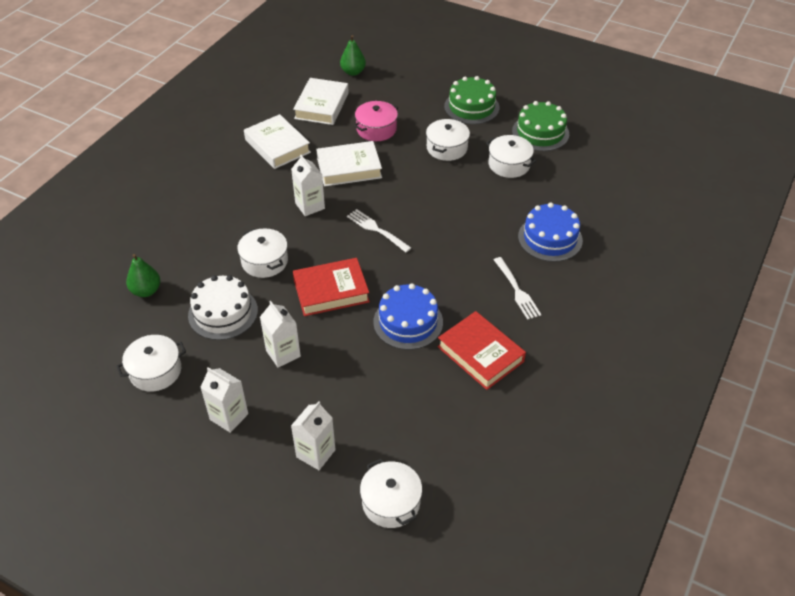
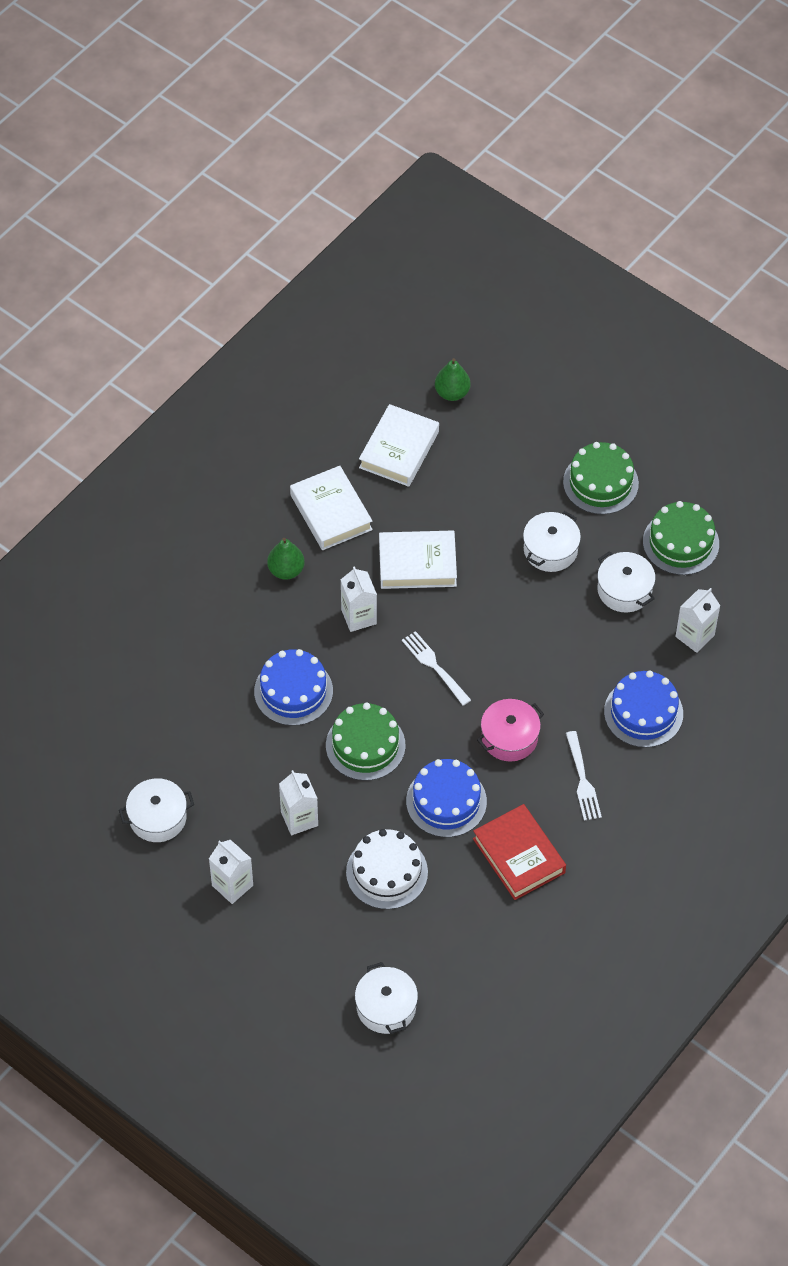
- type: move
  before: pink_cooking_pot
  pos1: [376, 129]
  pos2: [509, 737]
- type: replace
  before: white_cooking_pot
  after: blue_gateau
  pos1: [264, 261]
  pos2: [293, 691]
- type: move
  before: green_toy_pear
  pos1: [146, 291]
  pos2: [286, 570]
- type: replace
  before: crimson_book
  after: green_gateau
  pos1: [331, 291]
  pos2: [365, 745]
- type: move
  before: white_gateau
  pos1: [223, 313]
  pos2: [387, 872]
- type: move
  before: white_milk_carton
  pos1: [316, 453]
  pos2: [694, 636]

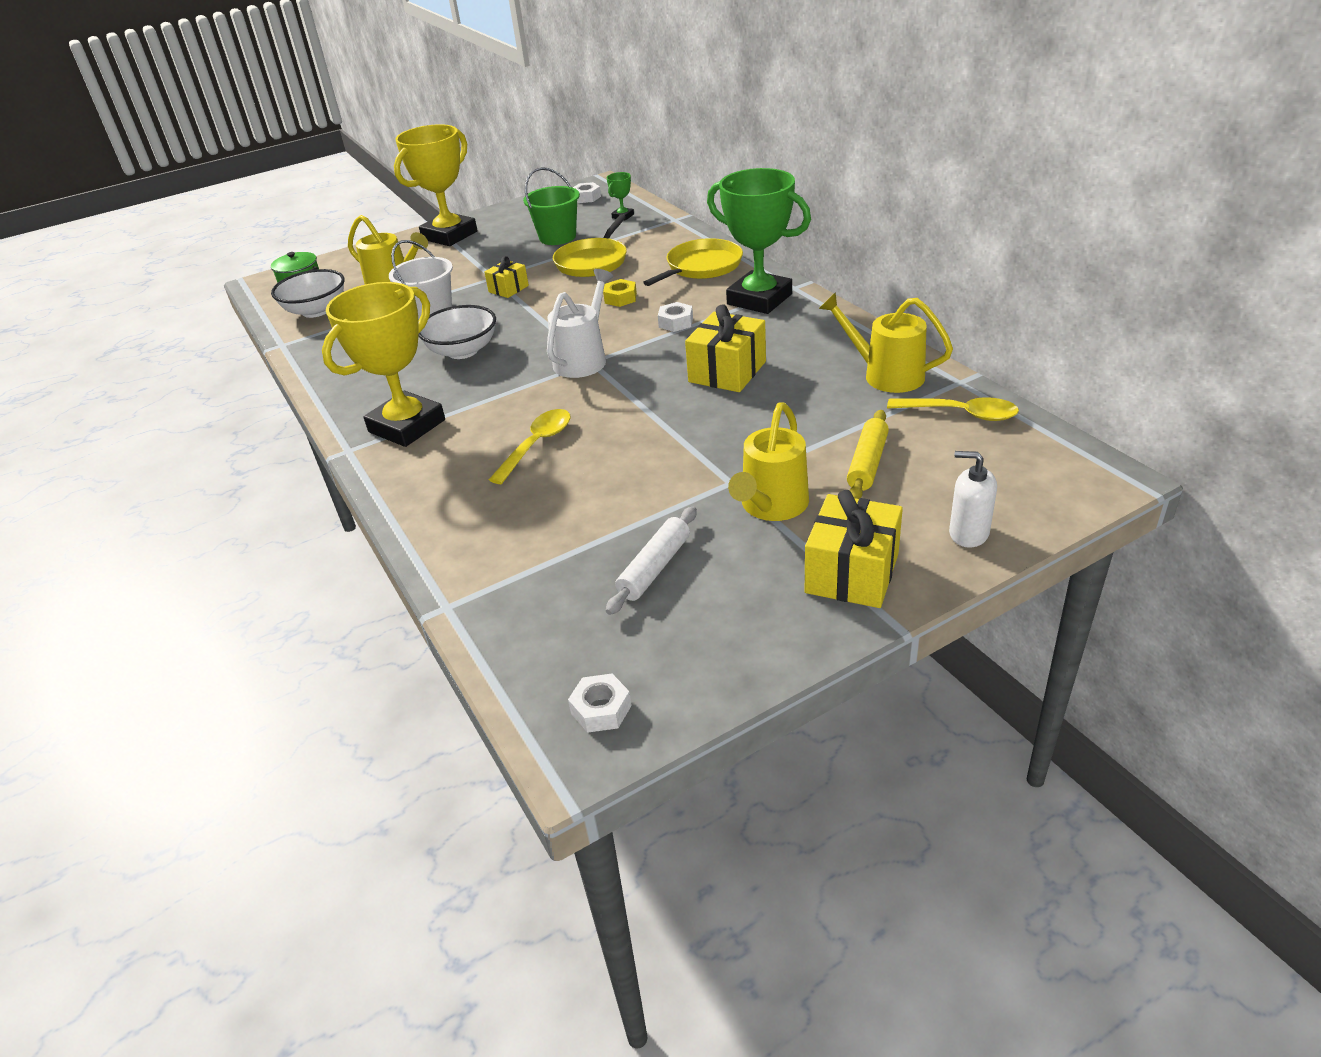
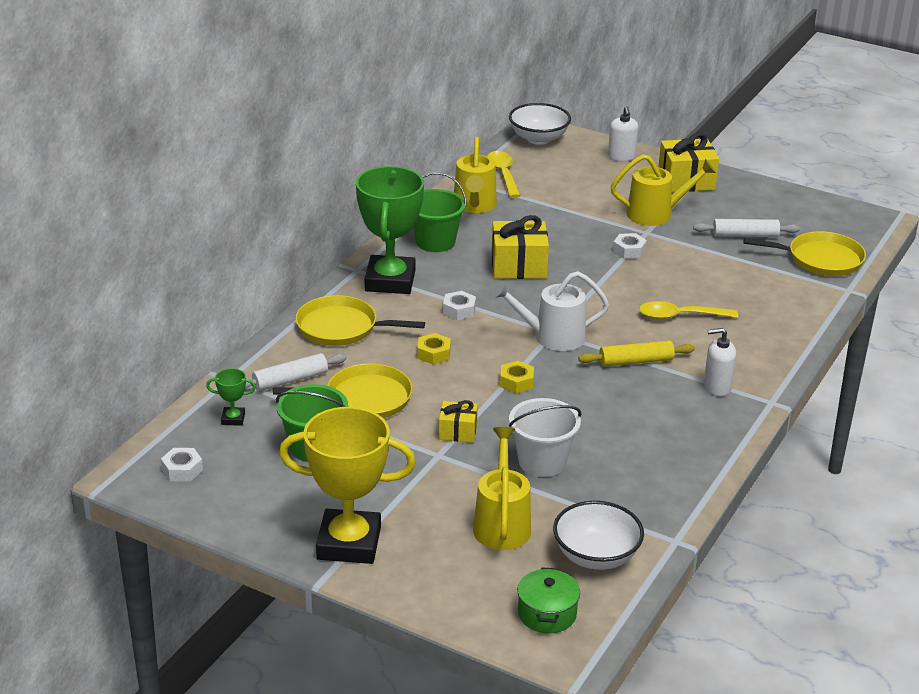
- type: replace
  before: golden_prize_cup
  after: white_soap_pump
  pos1: [407, 426]
  pos2: [717, 387]
- type: move
  before: white_serving_bowl
  pos1: [463, 351]
  pos2: [538, 138]
- type: move
  before: golden_dough_roller
  pos1: [867, 463]
  pos2: [636, 361]
- type: move
  before: white_hex_nut
  pos1: [601, 709]
  pos2: [629, 251]
- type: insert
  after: green_bucket
  pos2: [435, 242]
- type: insert
  after: golden_frying_pan
  pos2: [821, 259]
- type: insert
  after: white_dough_roller
  pos2: [290, 380]
- type: insert
  after: golden_hex_nut
  pos2: [516, 382]

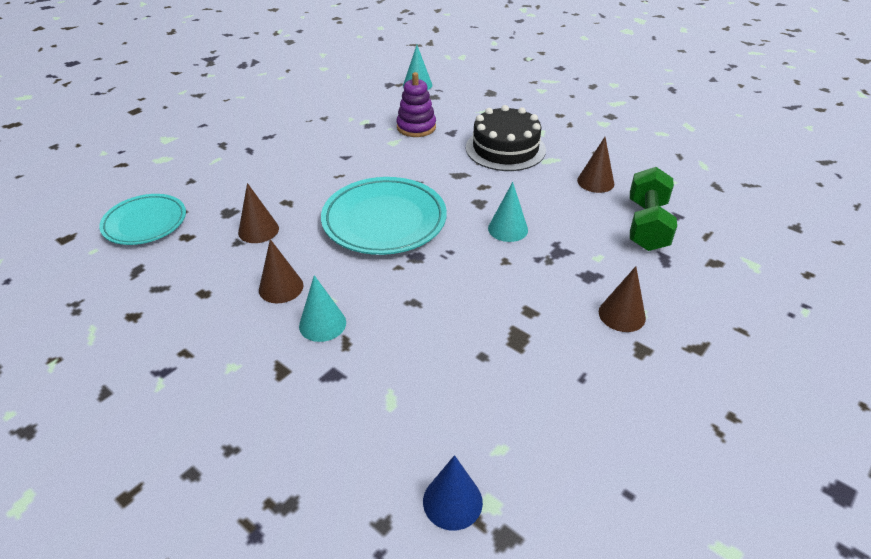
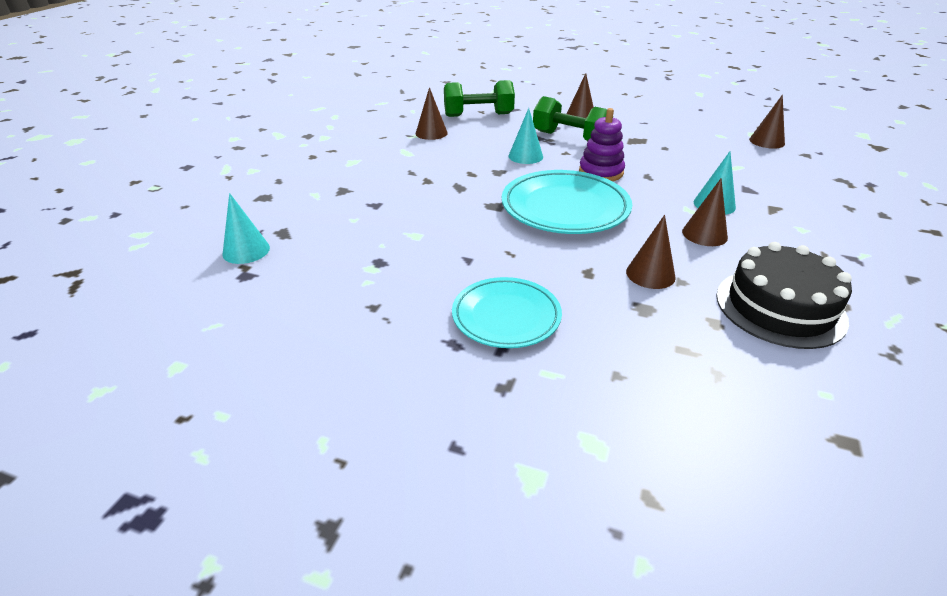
- type: move
  before: purple_stacking_rings
  pos1: [416, 127]
  pos2: [601, 172]
- type: move
  before: ebony_gateau
  pos1: [505, 149]
  pos2: [780, 307]
- type: move
  before: aqua_plate
  pos1: [145, 223]
  pos2: [506, 316]
- type: recolor
  before: blue_cone_shape
  after: russet_cone_shape
  pos1: [452, 501]
  pos2: [766, 141]
- type: insert
  after: green_free_weight
  pos2: [570, 138]

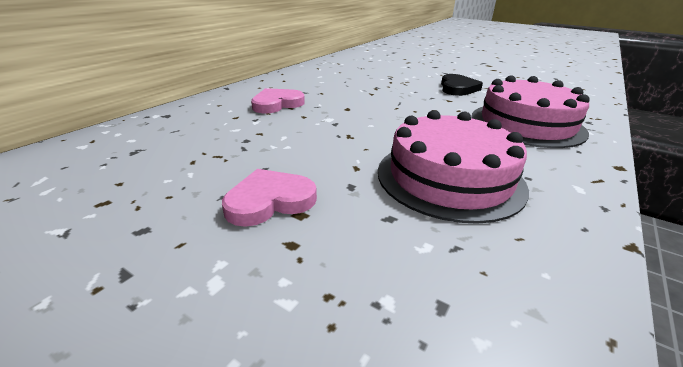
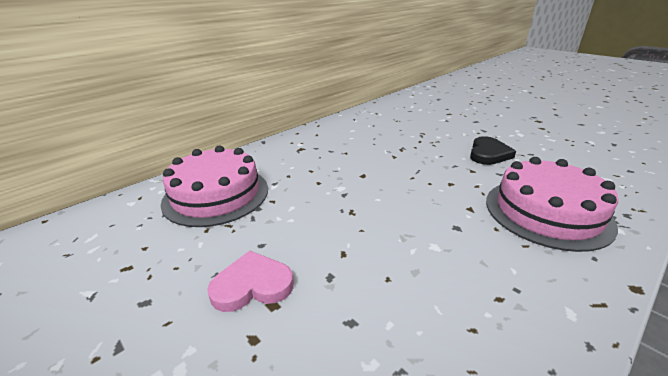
- type: delete
  before: pink_heart
  pos1: [277, 104]
- type: move
  before: pink_gateau
  pos1: [449, 178]
  pos2: [216, 195]

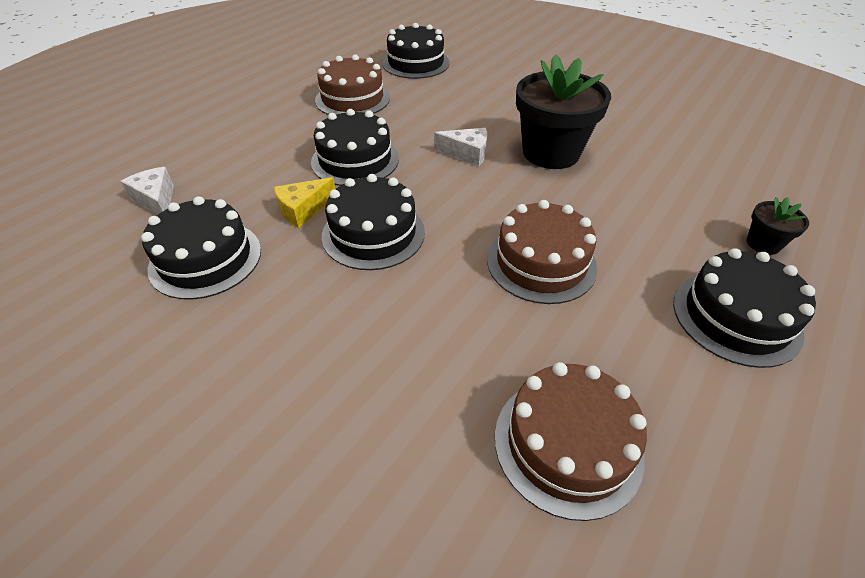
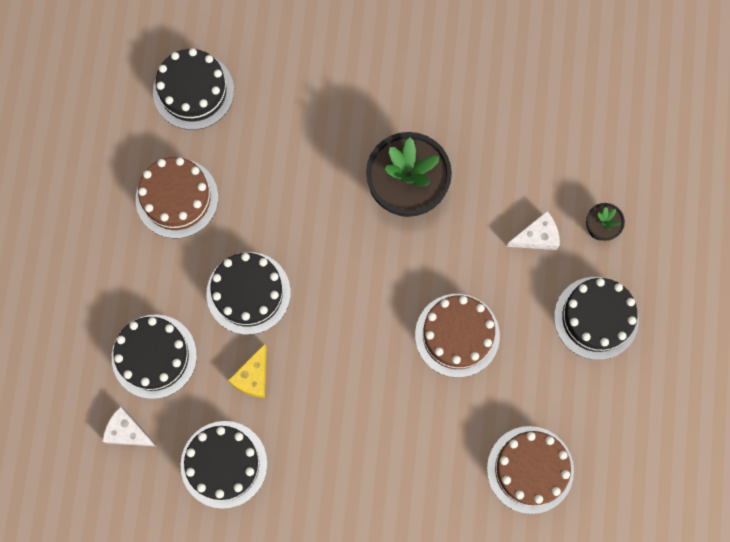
- type: move
  before: white_cheese_wedge
  pos1: [467, 154]
  pos2: [537, 237]
- type: move
  before: ebony_gateau
  pos1: [373, 233]
  pos2: [154, 356]

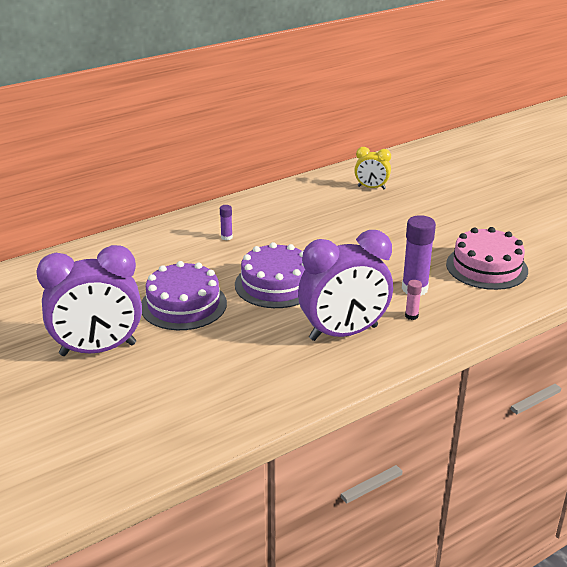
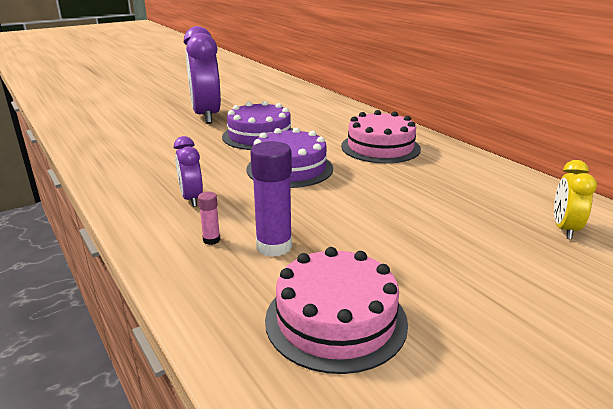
- type: replace
  before: purple_glue
  after: pink_gateau
  pos1: [226, 237]
  pos2: [380, 147]
- type: resize
  before: purple_bedside_clock
  pos1: [343, 333]
  pos2: [191, 199]
  scale: 0.51

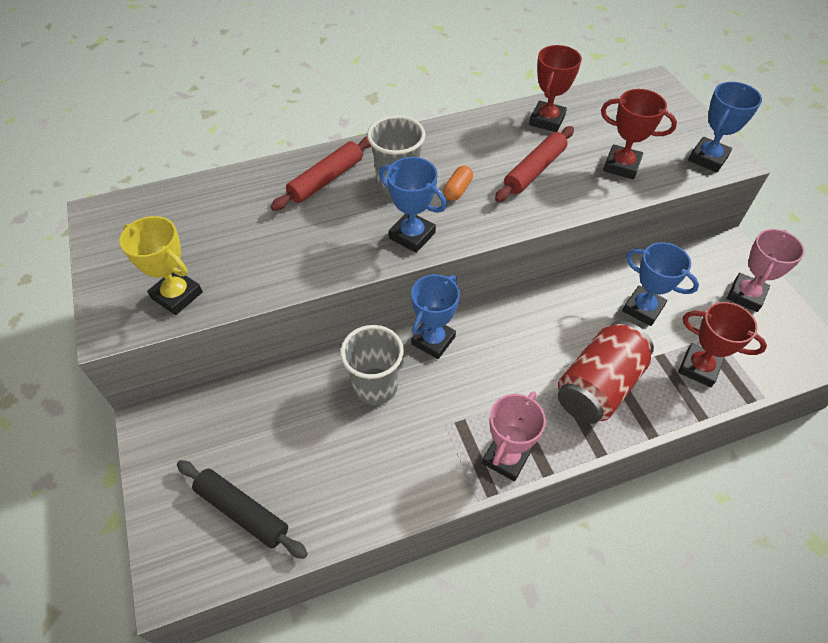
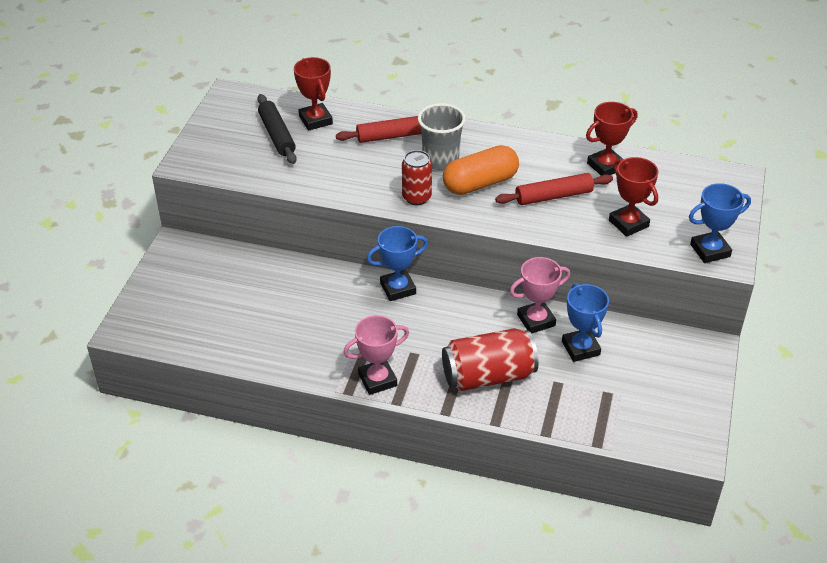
- type: replace
  before: blue_prize_cup
  after: crimson_tin
  pos1: [412, 235]
  pos2: [416, 197]
- type: resize
  before: bright_orange_pill
  pos1: [457, 190]
  pos2: [480, 183]
  scale: 2.11
- type: delete
  before: golden_prize_cup
  pos1: [177, 295]
- type: move
  before: pink_prize_cup
  pos1: [746, 295]
  pos2: [536, 320]
- type: move
  before: crimson_prize_cup
  pos1: [699, 368]
  pos2: [315, 120]
- type: delete
  before: ash-grey_cup
  pos1: [375, 386]
- type: move
  before: ebony_dough_roller
  pos1: [242, 511]
  pos2: [277, 135]

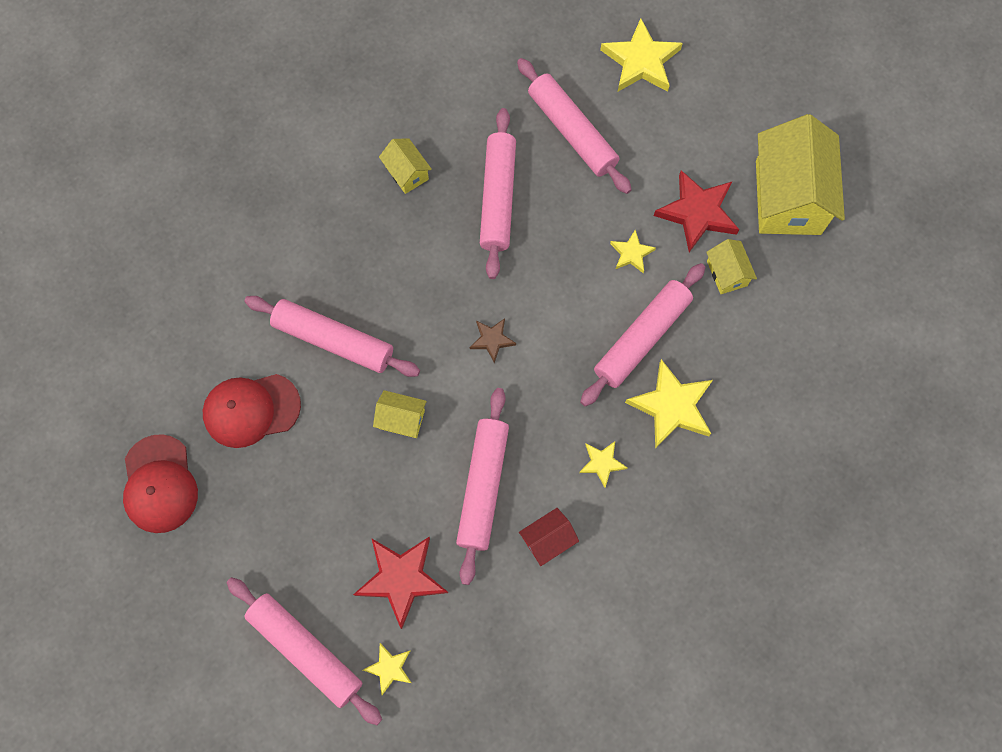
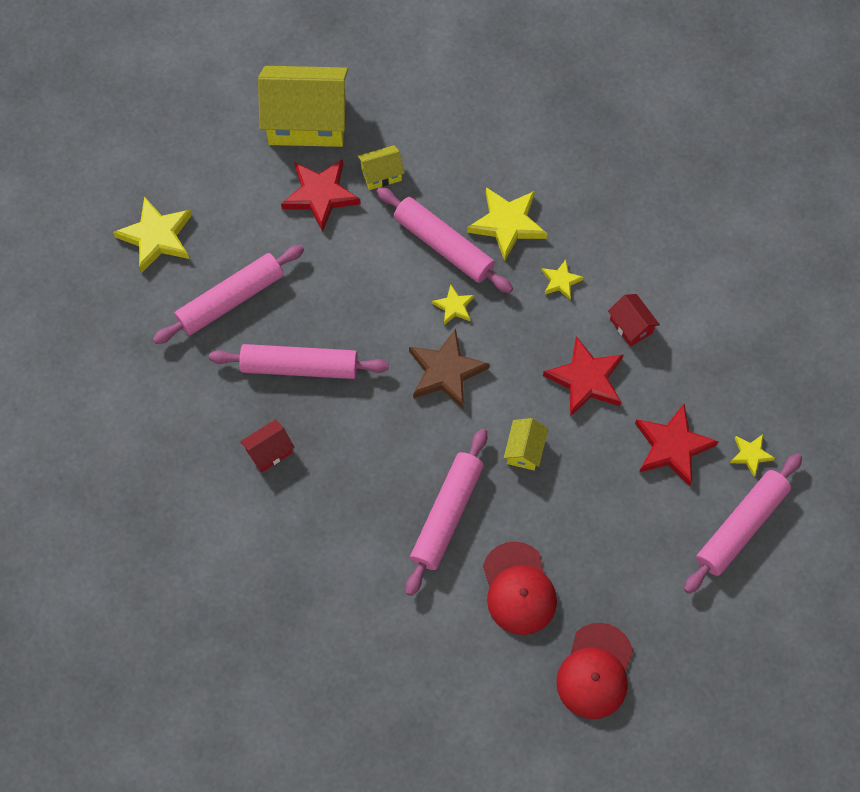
- type: recolor
  before: golden_cottage
  after: crimson_cottage
  pos1: [407, 173]
  pos2: [269, 451]
- type: move
  before: golden_star
  pos1: [631, 253]
  pos2: [454, 306]
- type: resize
  before: russet_star
  pos1: [492, 340]
  pos2: [446, 372]
  scale: 1.88
- type: replace
  before: pink_dough_roller
  after: crimson_star
  pos1: [483, 486]
  pos2: [586, 379]
- type: rotate
  before: crimson_cap
  pos1: [159, 484]
  pos2: [595, 671]
  turn: 120

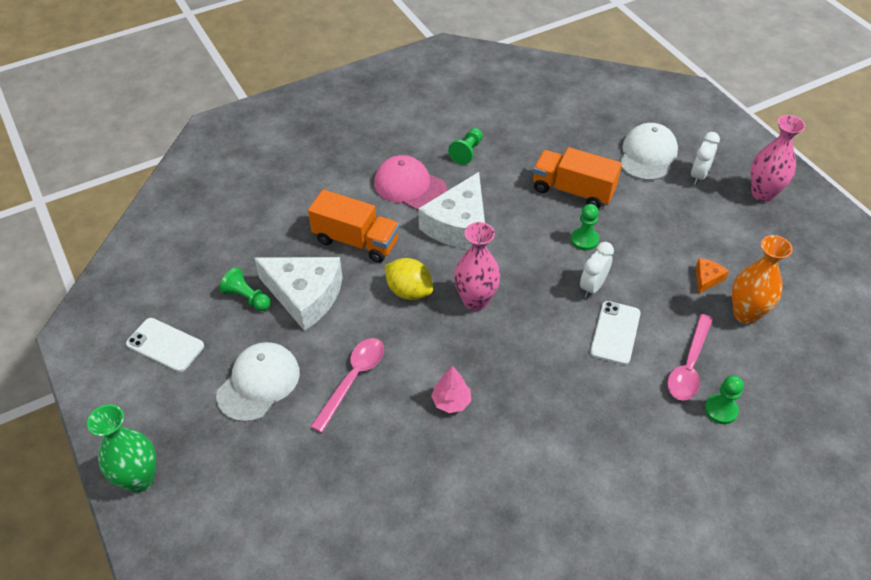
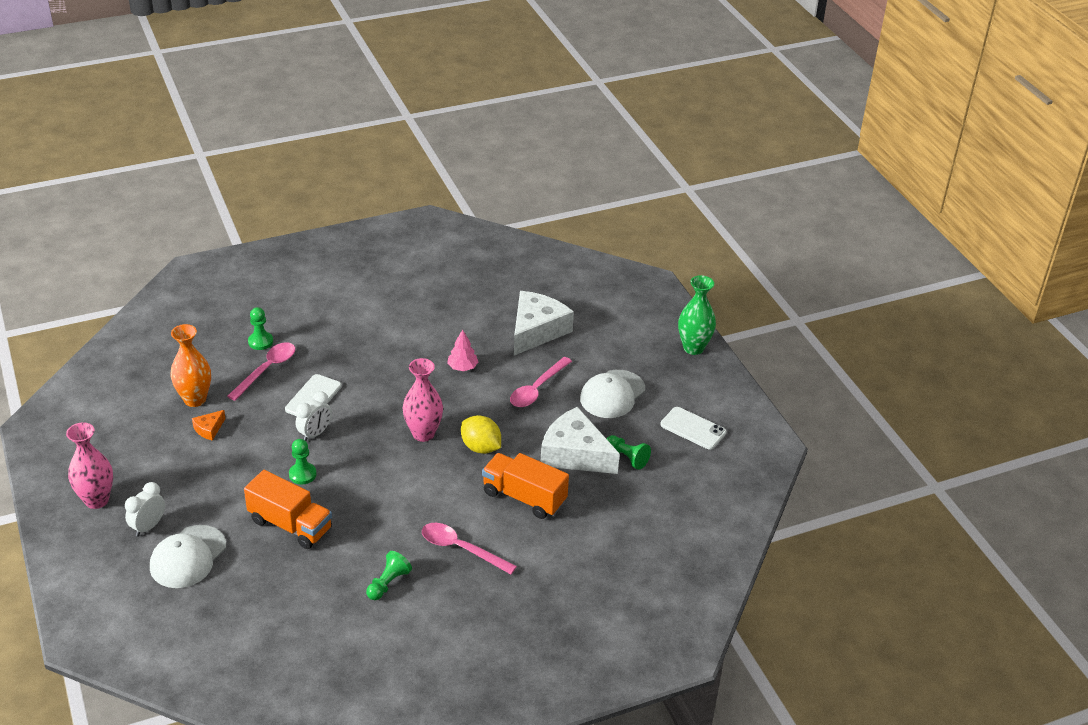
- type: replace
  before: pink_cap
  after: pink_tablespoon
  pos1: [409, 186]
  pos2: [461, 549]
- type: move
  before: white_cheese_wedge
  pos1: [458, 225]
  pos2: [537, 330]

